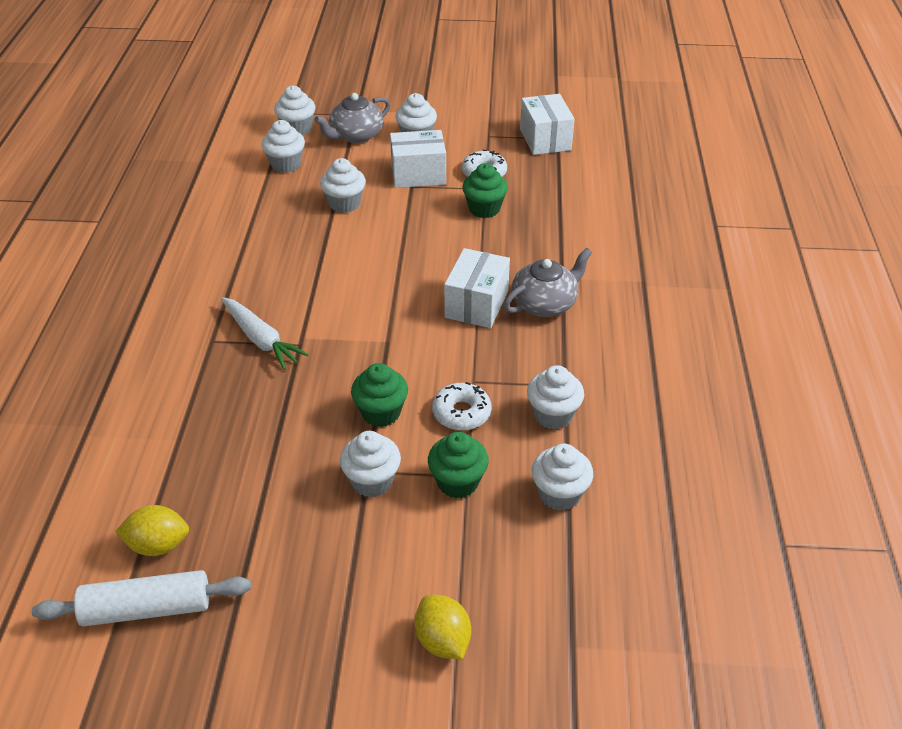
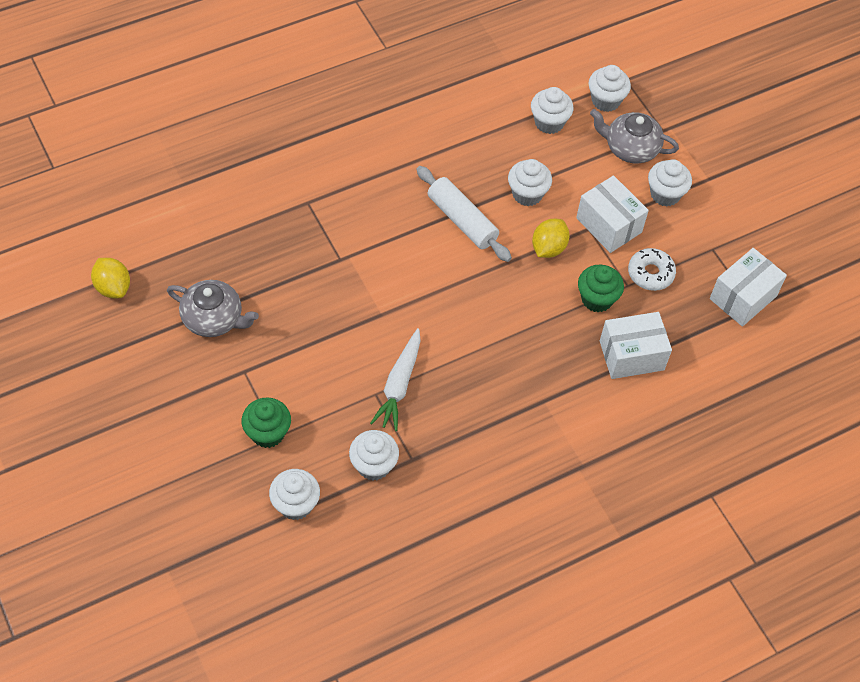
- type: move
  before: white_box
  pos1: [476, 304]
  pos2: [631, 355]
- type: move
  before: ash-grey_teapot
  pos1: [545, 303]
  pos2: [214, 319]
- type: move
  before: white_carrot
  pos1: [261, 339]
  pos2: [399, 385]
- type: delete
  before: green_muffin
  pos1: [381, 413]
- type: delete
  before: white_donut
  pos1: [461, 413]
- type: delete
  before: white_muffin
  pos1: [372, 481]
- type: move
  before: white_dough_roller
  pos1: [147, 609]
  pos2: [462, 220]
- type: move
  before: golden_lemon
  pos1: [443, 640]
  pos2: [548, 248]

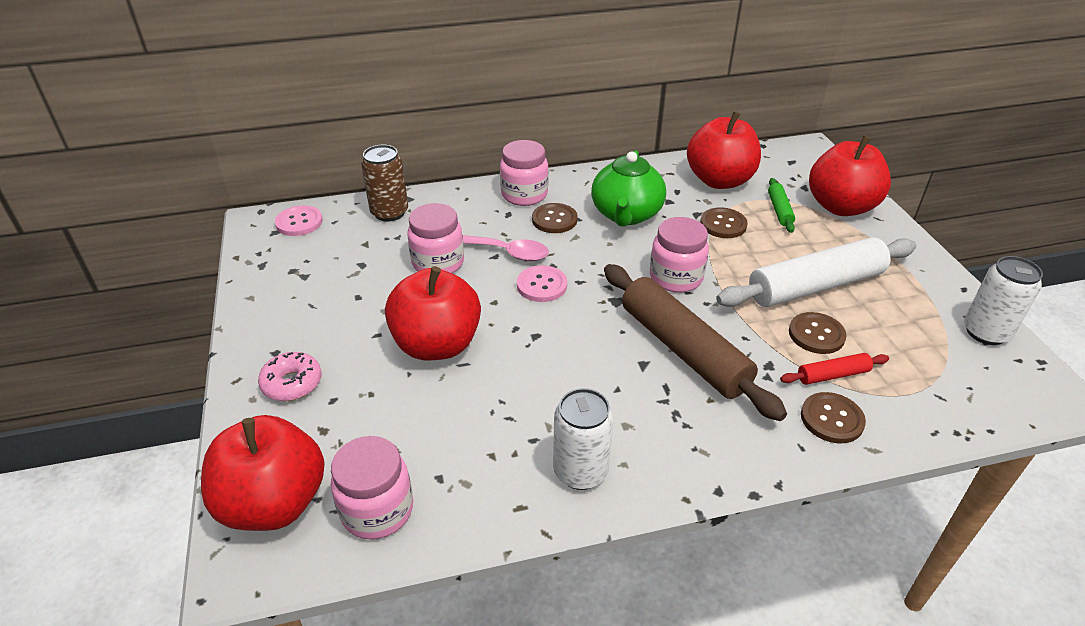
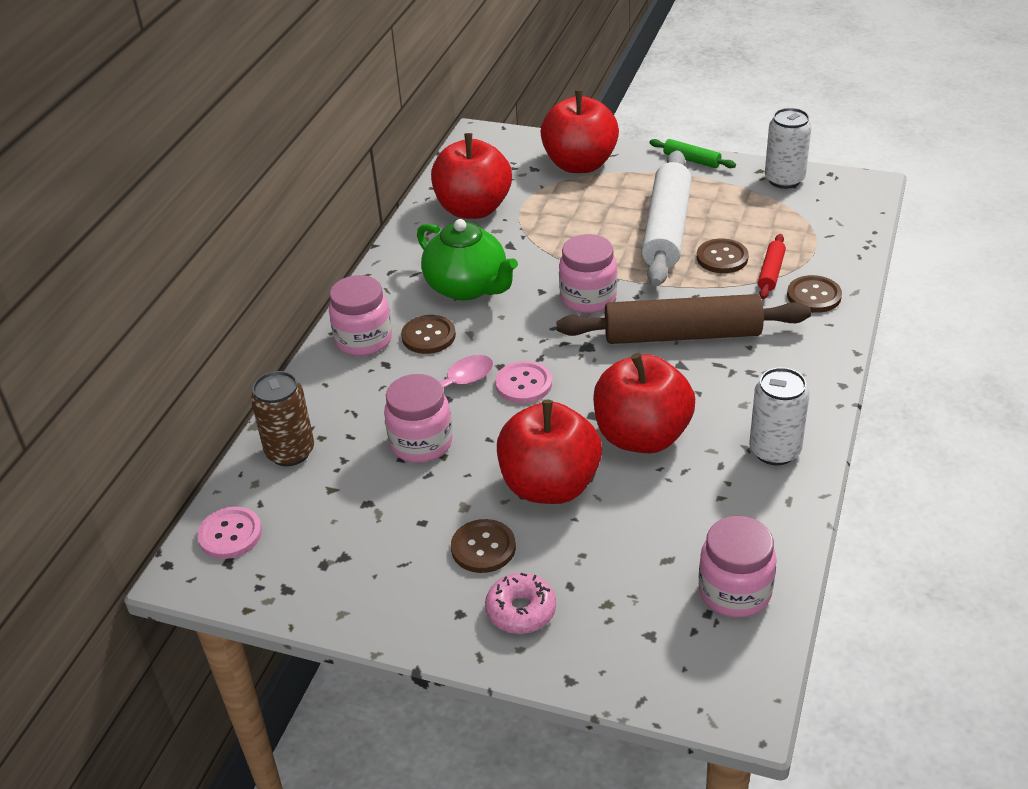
- type: move
  before: green_dough_roller
  pos1: [779, 210]
  pos2: [691, 160]
- type: move
  before: russet_sewing_button
  pos1: [723, 224]
  pos2: [483, 548]
- type: move
  before: crimson_apple_fruit
  pos1: [274, 503]
  pos2: [642, 436]

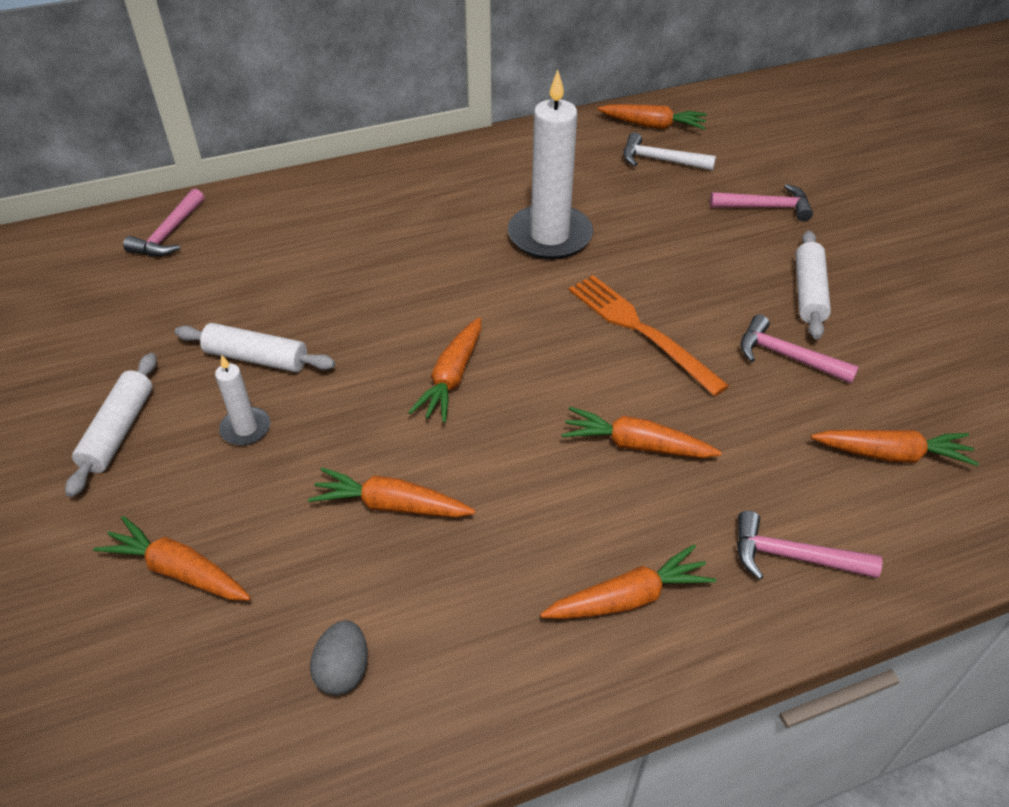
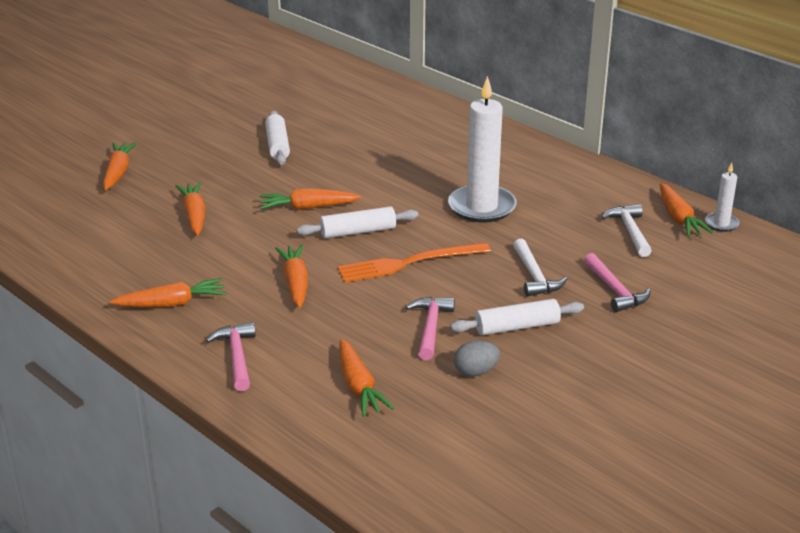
- type: delete
  before: pink_hammer
  pos1: [169, 234]
- type: rotate
  before: bright_orange_dinner_fork
  pos1: [640, 330]
  pos2: [409, 263]
  turn: -135
- type: move
  before: white_dough_roller
  pos1: [119, 431]
  pos2: [358, 232]
- type: move
  before: white_wax_candle
  pos1: [245, 428]
  pos2: [721, 224]
- type: rotate
  before: bright_orange_carrot
  pos1: [628, 597]
  pos2: [172, 303]
  turn: -60
- type: move
  before: ash-grey_egg
  pos1: [343, 670]
  pos2: [476, 372]
- type: insert
  after: white_hammer
  pos2: [535, 276]

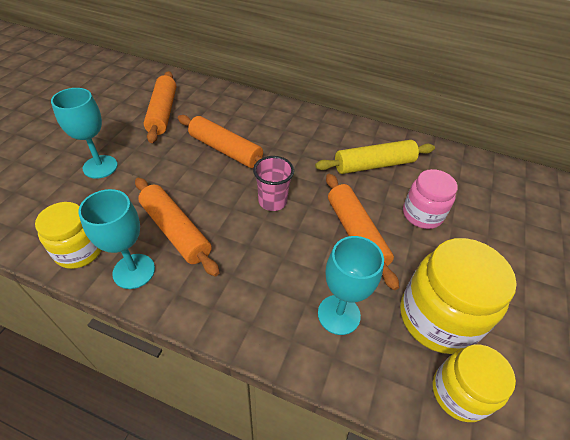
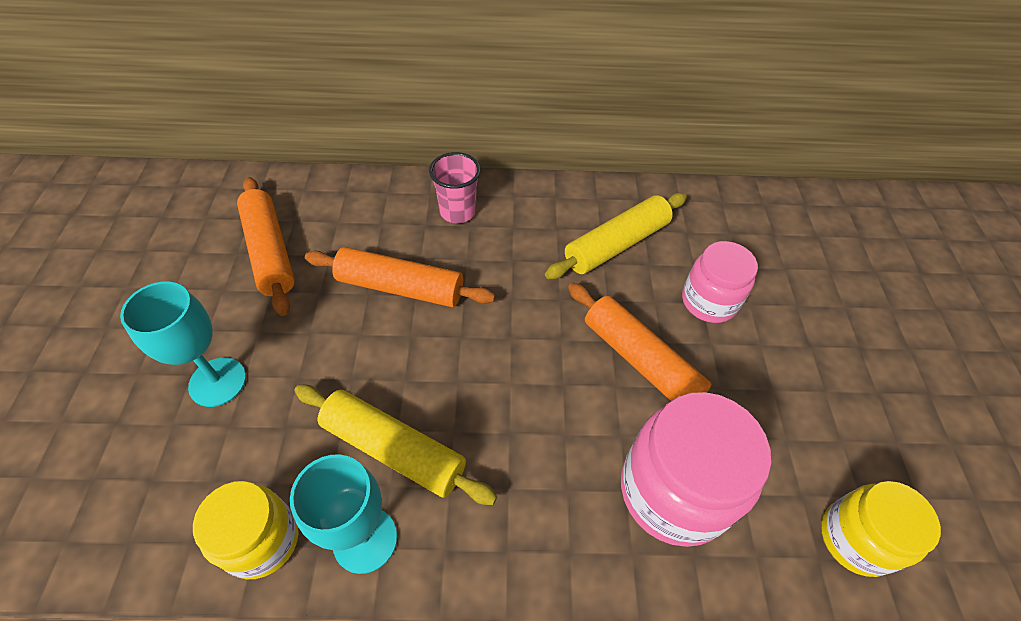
- type: move
  before: pink_cup
  pos1: [272, 201]
  pos2: [457, 212]
- type: recolor
  before: bright_orange_dough_roller
  after: golden_dough_roller
  pos1: [175, 231]
  pos2: [393, 449]
- type: replace
  before: aqua_goblet
  after: pink_preserve_jar
  pos1: [339, 314]
  pos2: [673, 491]
- type: delete
  before: golden_preserve_jar
  pos1: [437, 317]

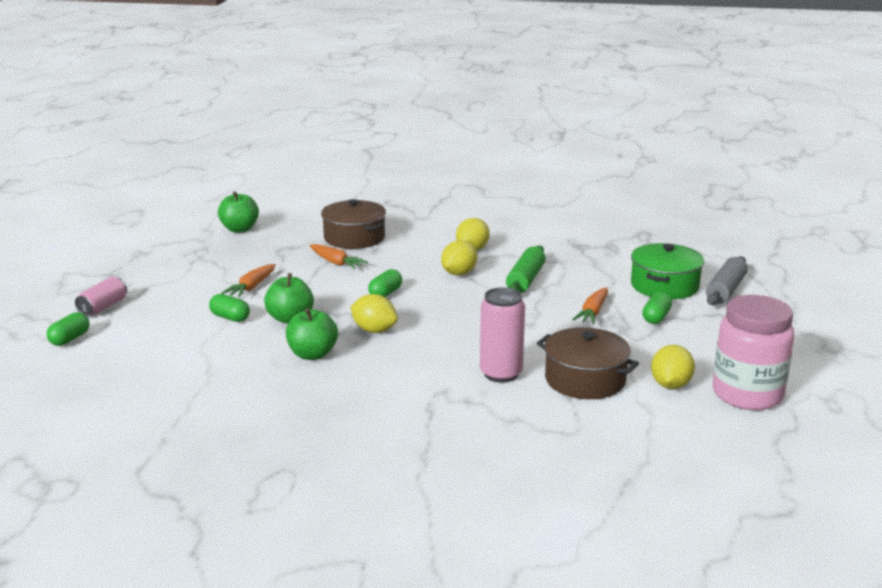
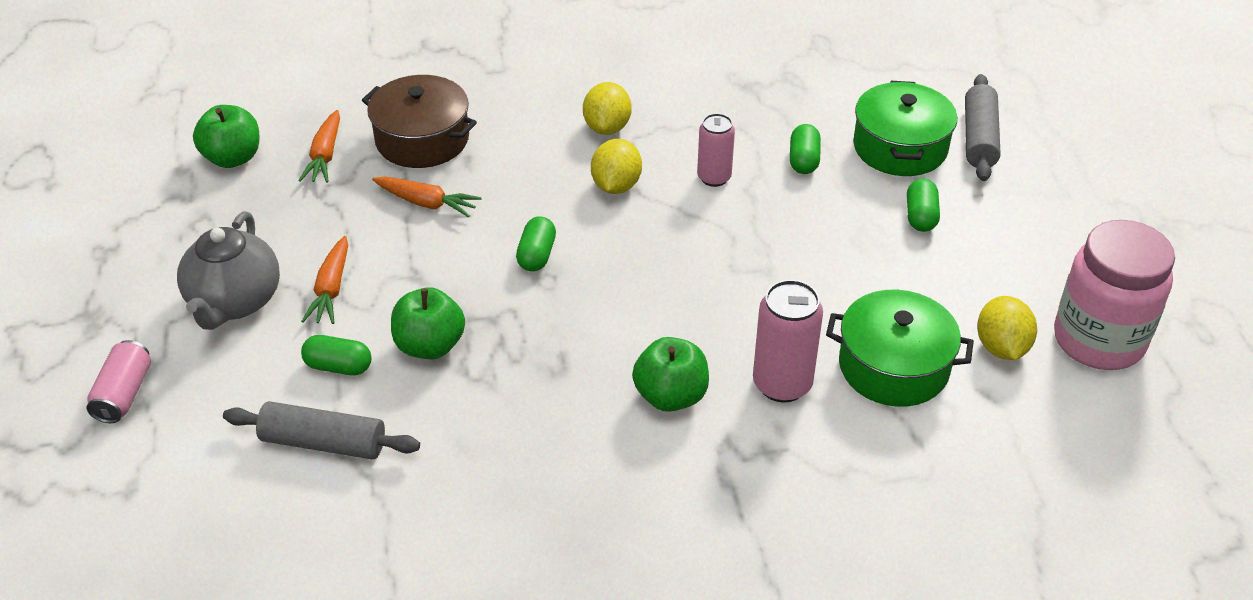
- type: replace
  before: green_dough_roller
  after: pink_tin
  pos1: [525, 280]
  pos2: [714, 177]
- type: move
  before: bright_orange_carrot
  pos1: [593, 312]
  pos2: [325, 156]
- type: delete
  before: golden_lemon
  pos1: [374, 330]
- type: move
  before: green_apple_fruit
  pos1: [312, 354]
  pos2: [671, 396]
- type: move
  before: green_pill
  pos1: [70, 339]
  pos2: [804, 160]
- type: recolor
  before: russet_cooking_pot
  after: green_cooking_pot
  pos1: [585, 380]
  pos2: [893, 366]
- type: insert
  after: ash-grey_teapot
  pos2: [234, 302]
- type: insert
  after: ash-grey_dough_roller
  pos2: [323, 443]

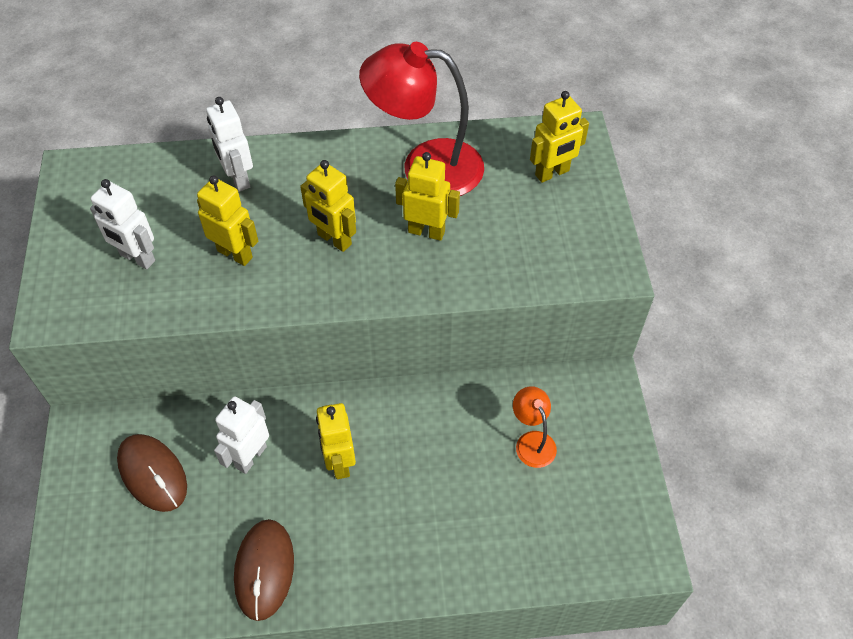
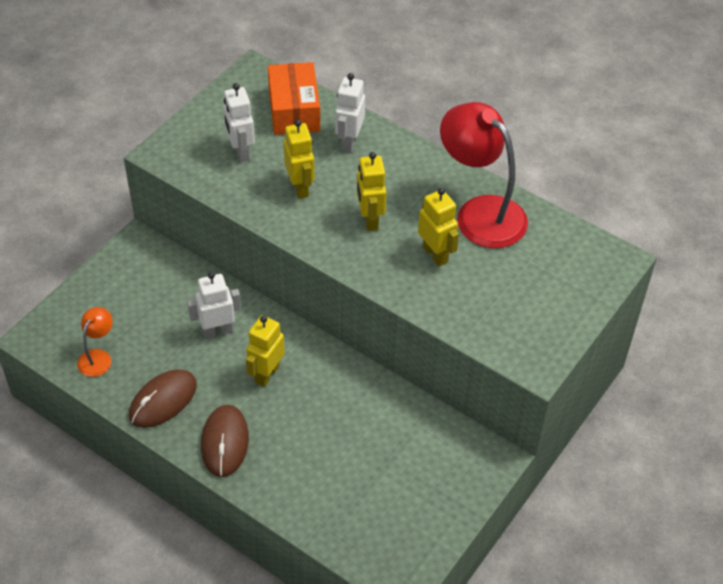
- type: delete
  before: golden_robot_figure
  pos1: [552, 173]
- type: move
  before: bright_orange_reading_lamp
  pos1: [532, 441]
  pos2: [98, 357]
- type: move
  before: russet_PC_mouse
  pos1: [153, 474]
  pos2: [225, 442]
- type: insert
  after: bright_orange_box
  pos2: [294, 110]

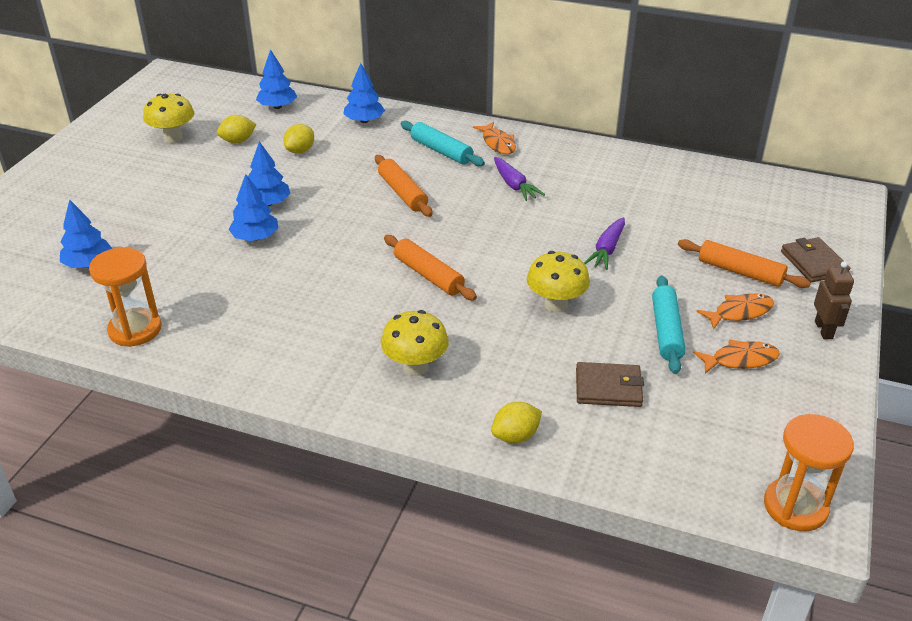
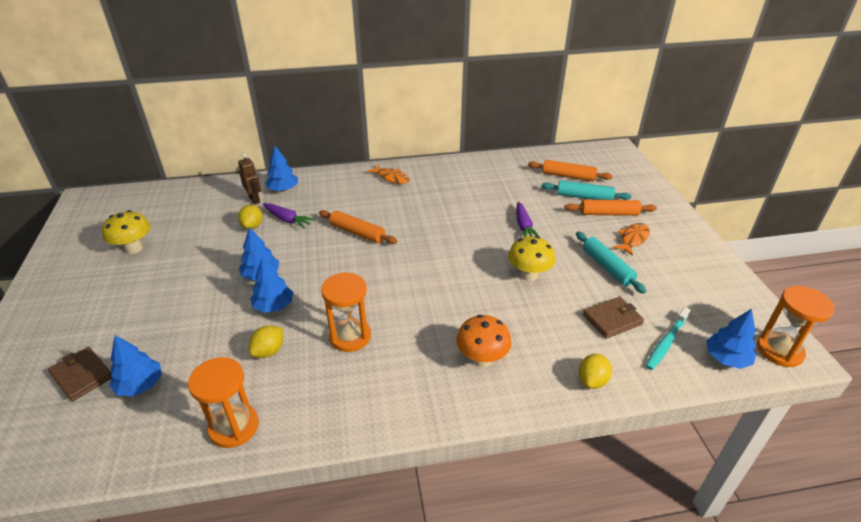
- type: move
  before: blue_fir_tree
  pos1: [277, 107]
  pos2: [726, 358]
- type: move
  before: golden_lemon
  pos1: [238, 141]
  pos2: [269, 351]
- type: move
  before: aqua_dough_roller
  pos1: [441, 151]
  pos2: [584, 197]
- type: move
  before: purple_carrot
  pos1: [514, 185]
  pos2: [288, 220]
- type: move
  before: bright_orange_dough_roller
  pos1: [428, 275]
  pos2: [568, 176]
- type: move
  before: russet_billfold
  pos1: [813, 263]
  pos2: [82, 375]
- type: move
  before: russet_robot_figure
  pos1: [824, 330]
  pos2: [254, 199]
- type: recolor
  before: golden_fungus
  after: bright_orange_fungus
  pos1: [415, 367]
  pos2: [482, 359]
- type: delete
  before: bright_orange_fish_figure
  pos1: [740, 360]
- type: insert
  after: bright_orange_sand_timer
  pos2: [350, 336]
- type: insert
  after: aqua_toothbrush
  pos2: [666, 342]

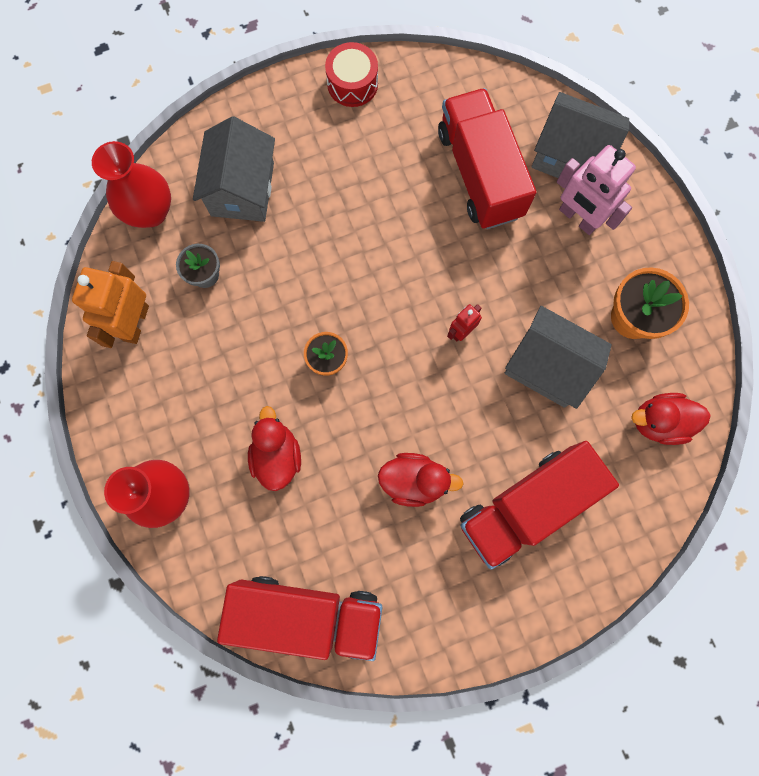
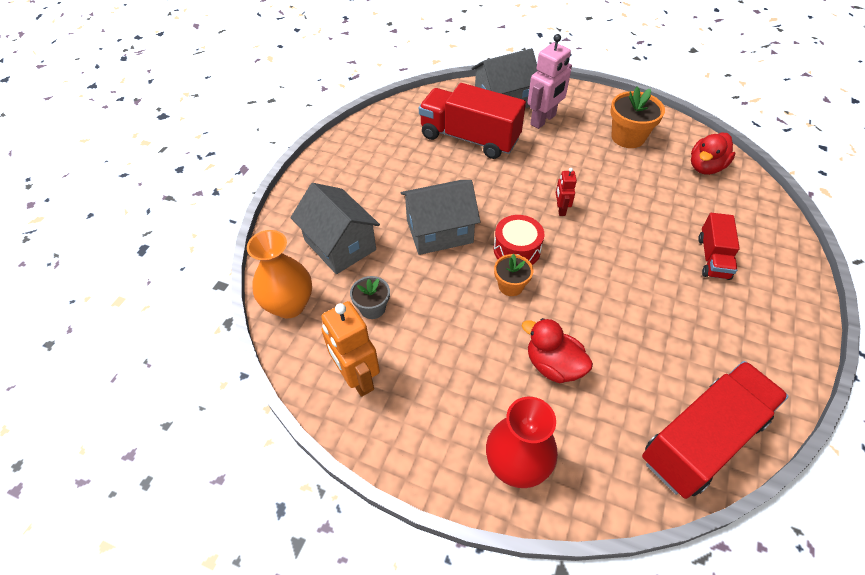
- type: move
  before: crimson_snare_drum
  pos1: [352, 84]
  pos2: [517, 249]
- type: recolor
  before: crimson_vase
  after: bright_orange_vase
  pos1: [151, 212]
  pos2: [289, 305]
- type: rotate
  before: pink_robot_figure
  pos1: [577, 218]
  pos2: [543, 120]
  turn: -45
- type: move
  before: ash-grey_cottage
  pos1: [547, 366]
  pos2: [439, 231]
- type: resize
  before: crimson_truck
  pos1: [526, 506]
  pos2: [713, 257]
  scale: 0.55
- type: delete
  before: crimson_rubber_duck
  pos1: [414, 481]

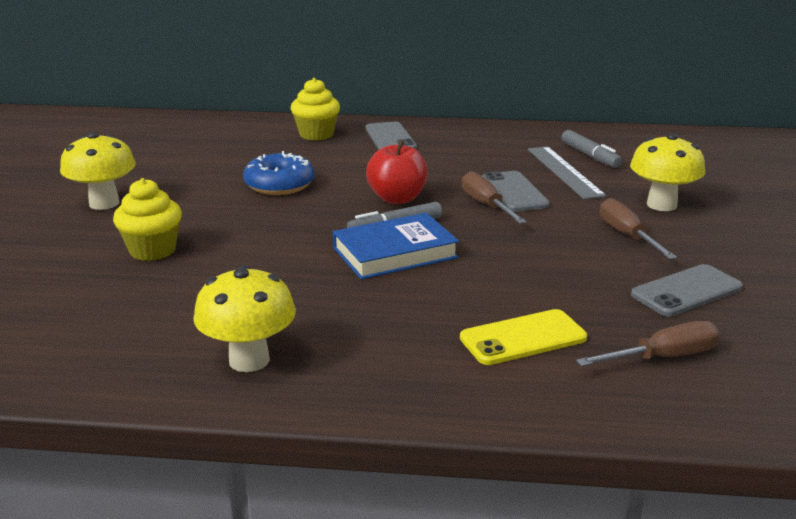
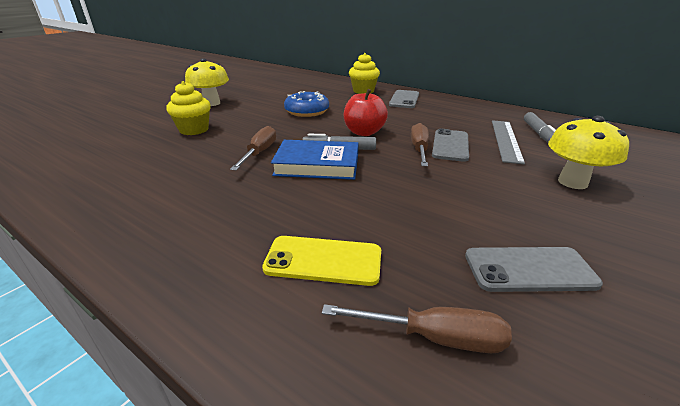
- type: move
  before: russet_flat_screwdriver
  pos1: [627, 235]
  pos2: [259, 152]
- type: delete
  before: golden_fungus
  pos1: [249, 360]

